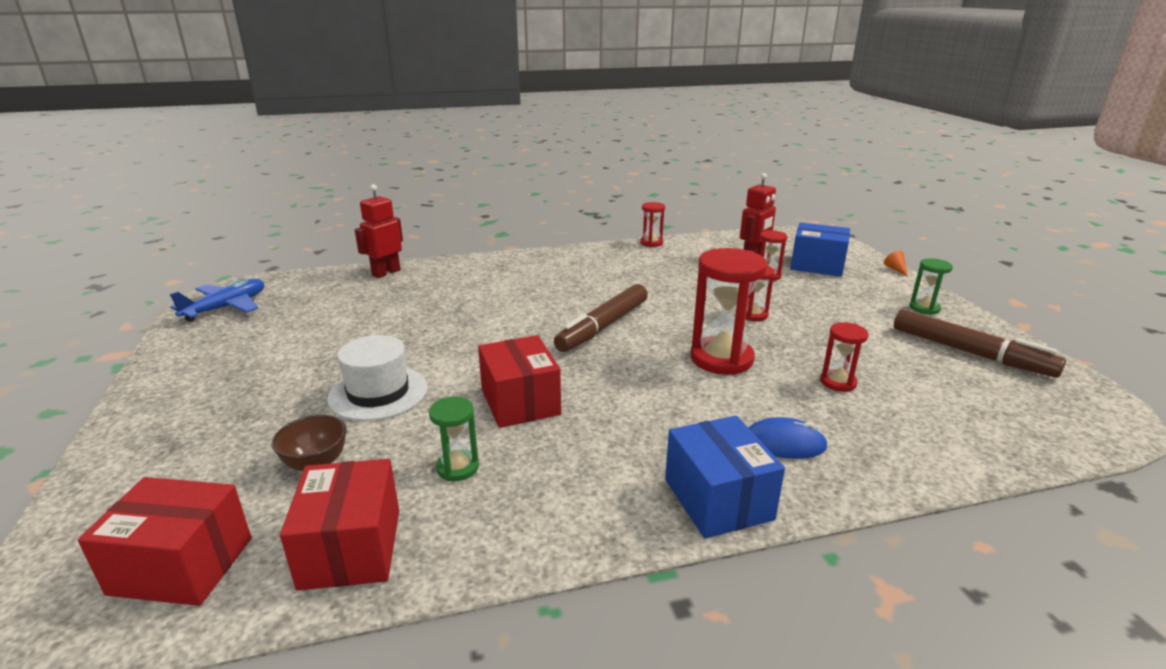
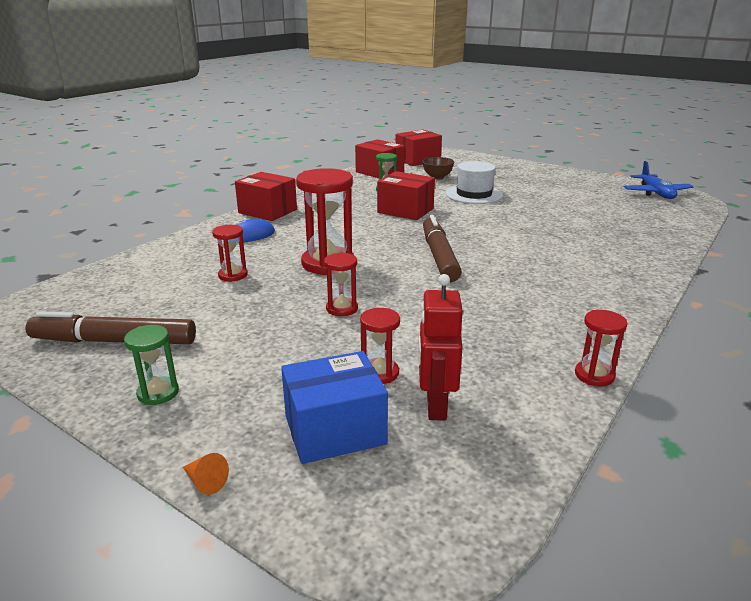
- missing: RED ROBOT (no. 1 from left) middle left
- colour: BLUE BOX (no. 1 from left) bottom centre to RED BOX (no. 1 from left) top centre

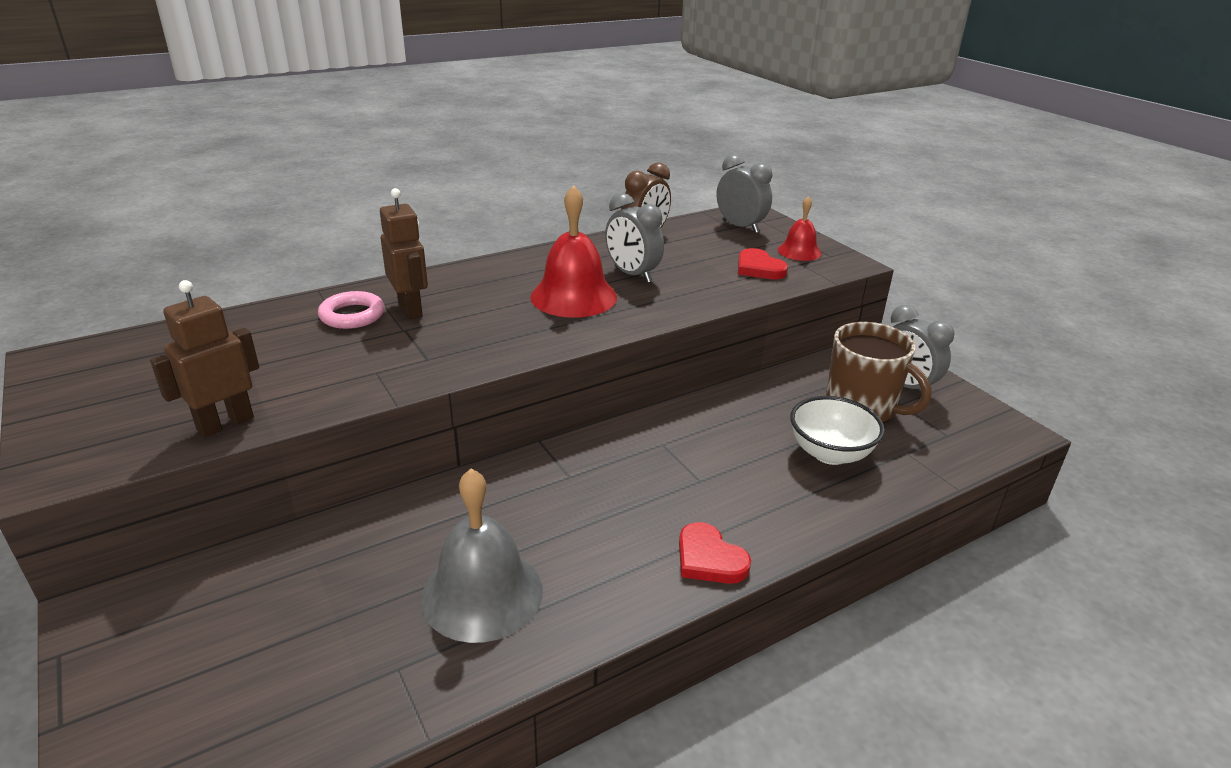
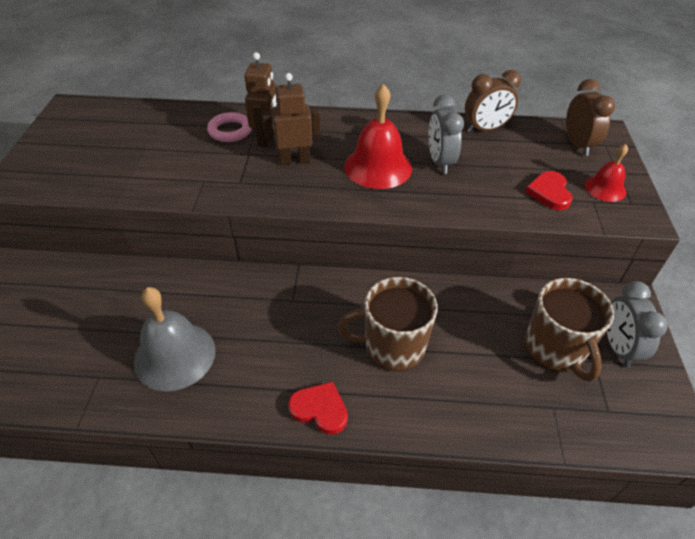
- missing: WHITE BOWL middle right
- appeared: BROWN MUG (no. 1 from left) centre
- relocated: BROWN ROBOT (no. 1 from left in the first image) middle left to BROWN ROBOT (no. 2 from left) top centre
- colour: GREY CLOCK (no. 2 from left) top centre to BROWN CLOCK (no. 2 from left) top right
- spun: RED HEART (no. 1 from left) bottom centre = bottom centre 120 degrees clockwise

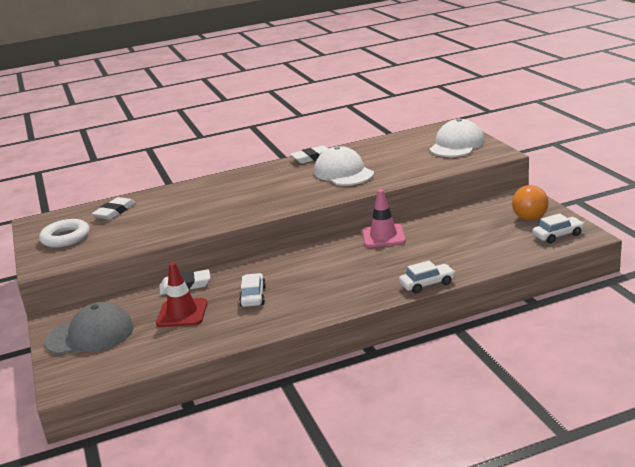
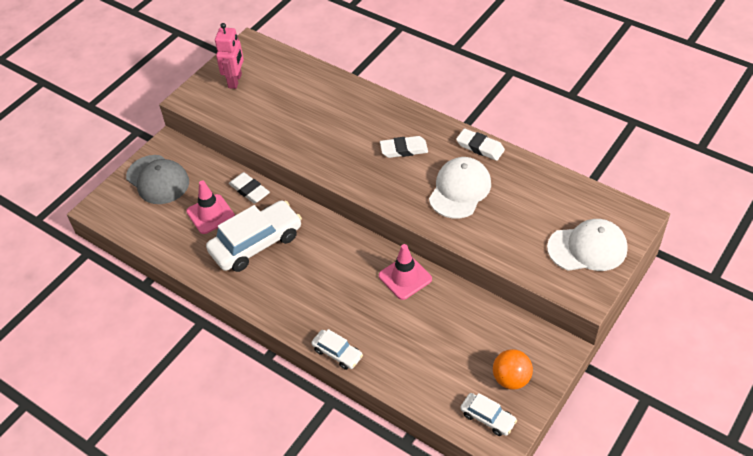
- relocated: WHITE ERASER (no. 1 from left in the first image) middle left to WHITE ERASER (no. 2 from left) top centre
- exchanged: WHITE RING middle left to PINK ROBOT top left
- colour: RED TRAFFIC CONE middle left to PINK TRAFFIC CONE (no. 1 from left) middle left
- size: WHITE CAR (no. 1 from left) centre = centre x1.98

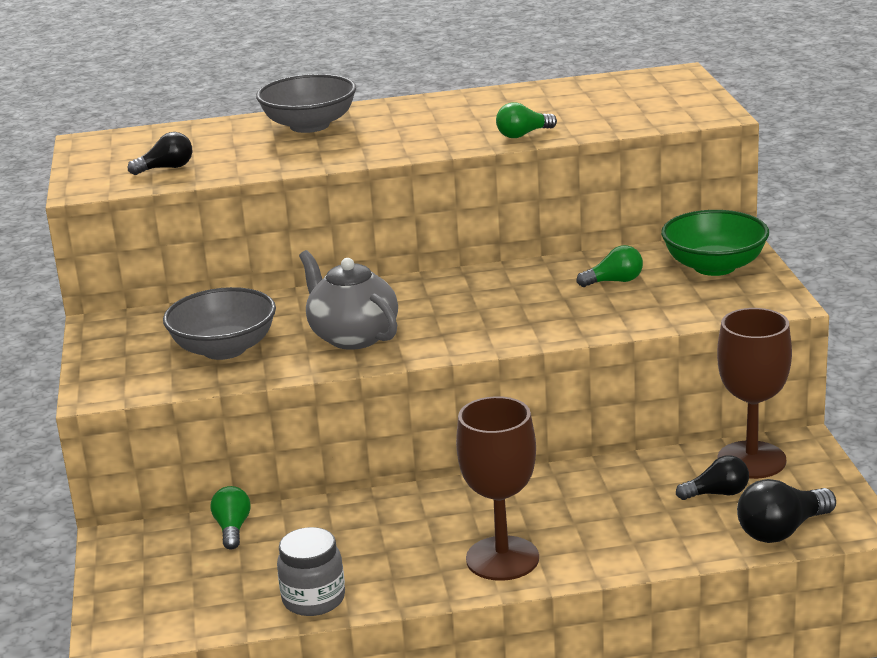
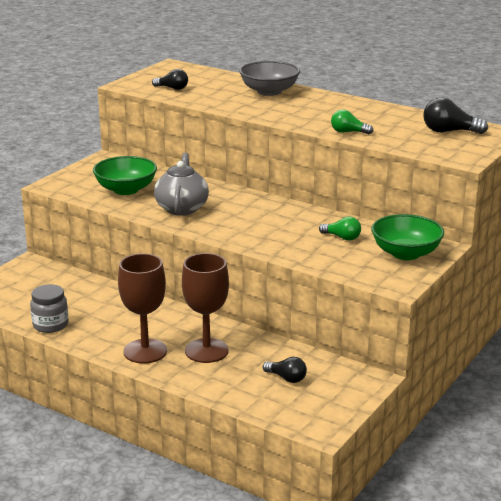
- missing: GREEN LIGHT BULB (no. 1 from left) bottom left
- relocated: BROWN GOBLET (no. 2 from left) middle right to centre
- relocated: BLACK LIGHT BULB (no. 3 from left) bottom right to top right
- colour: GREY BOWL (no. 1 from left) middle left to GREEN BOWL (no. 1 from left) middle left

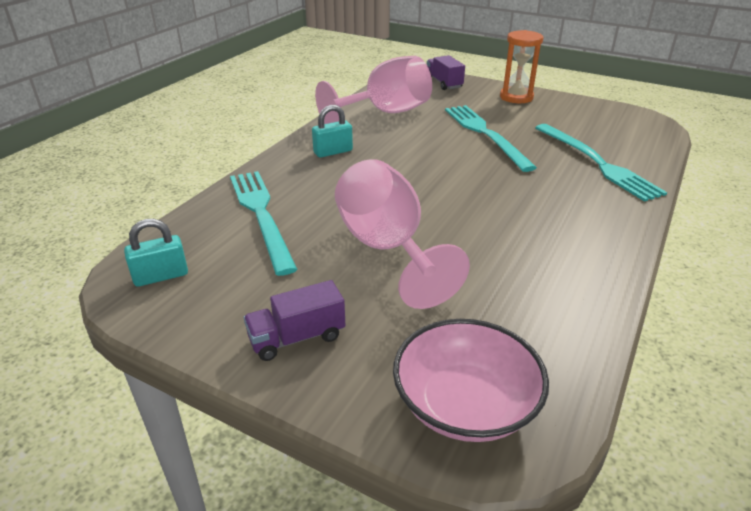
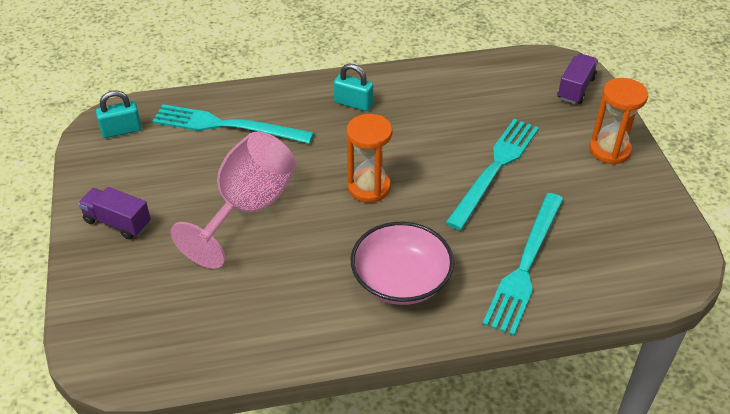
- missing: PINK GOBLET (no. 1 from left) top centre
- appeared: ORANGE HOURGLASS (no. 1 from left) centre
- relocated: PINK BOWL bottom centre to centre
- spun: TURQUOISE PADLOCK (no. 1 from left) middle left = top left 45 degrees counterclockwise
- spun: TURQUOISE FORK (no. 1 from left) centre = top left 105 degrees counterclockwise

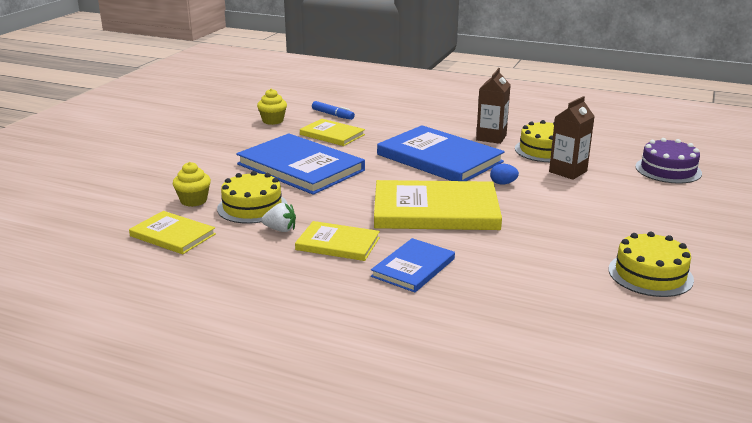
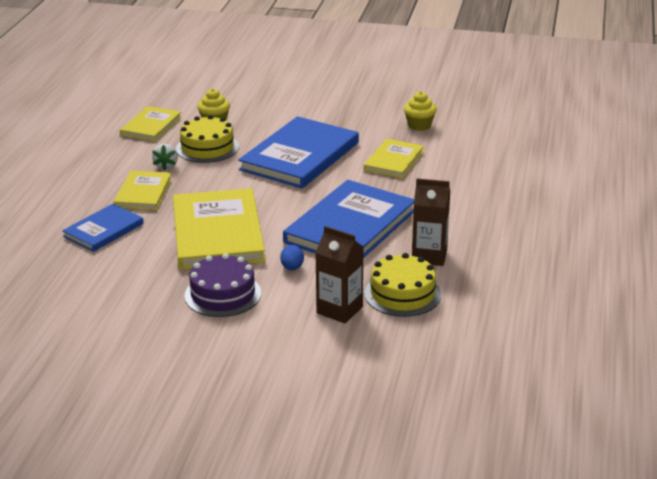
- missing: BLUE MARKER top centre
- missing: YELLOW CAKE (no. 3 from left) middle right
- relocated: PURPLE CAKE middle right to centre
- spun: BLUE BOOK (no. 2 from left in the first image) centre = middle left 75 degrees counterclockwise

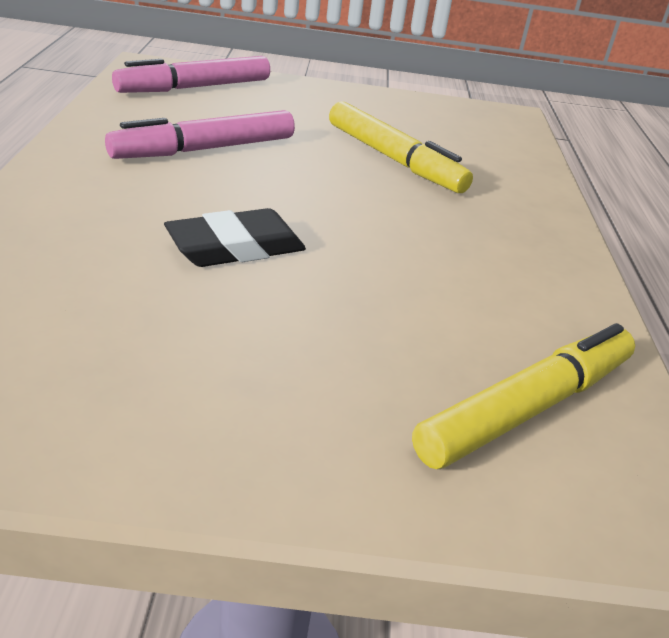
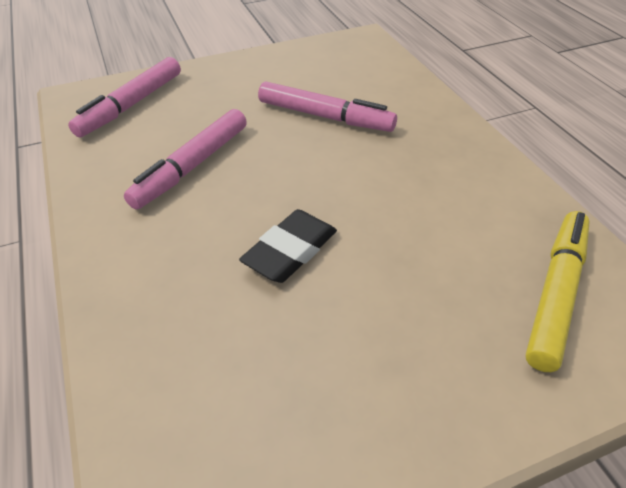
- colour: YELLOW MARKER (no. 1 from left) top centre to PINK MARKER (no. 3 from left) top centre

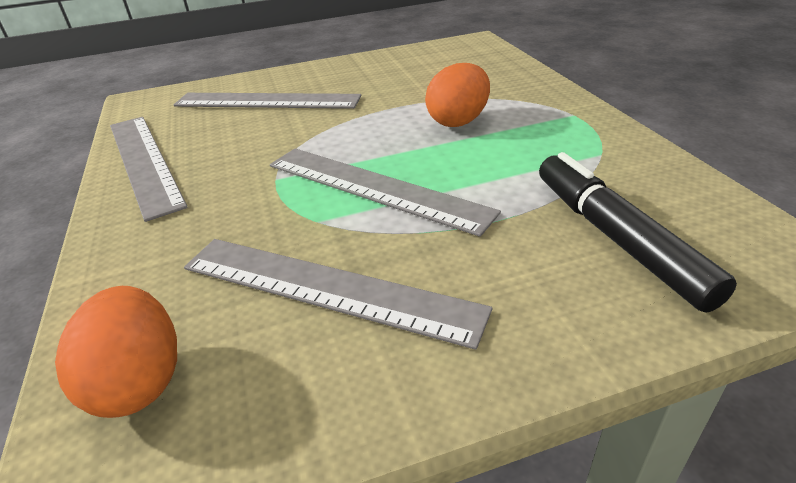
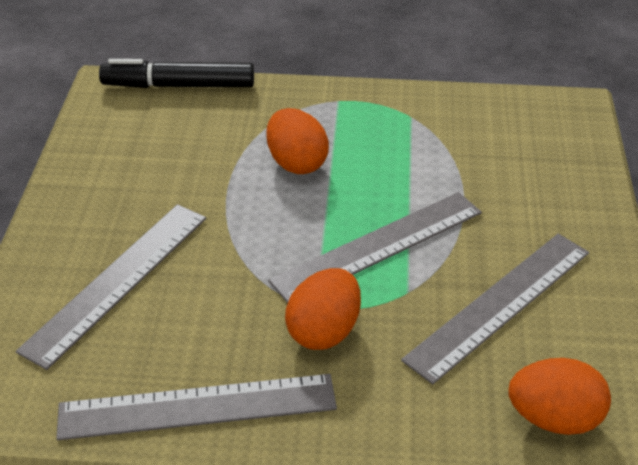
- appeared: ORANGE EGG (no. 2 from left) centre
- relocated: BLACK MARKER middle right to top left

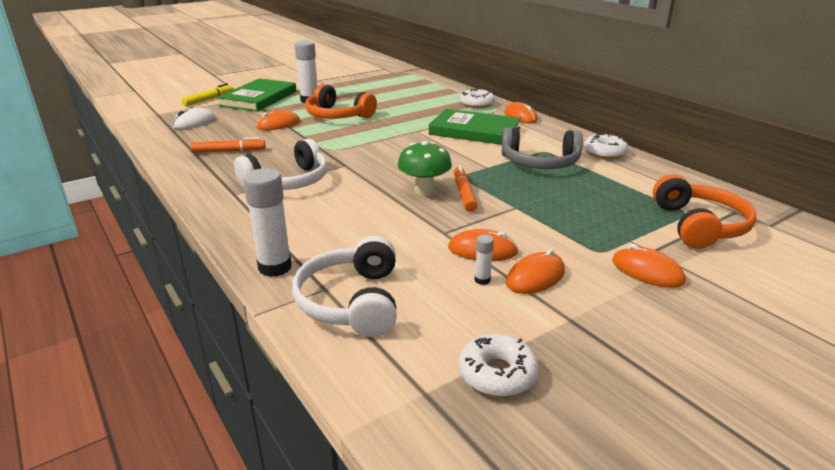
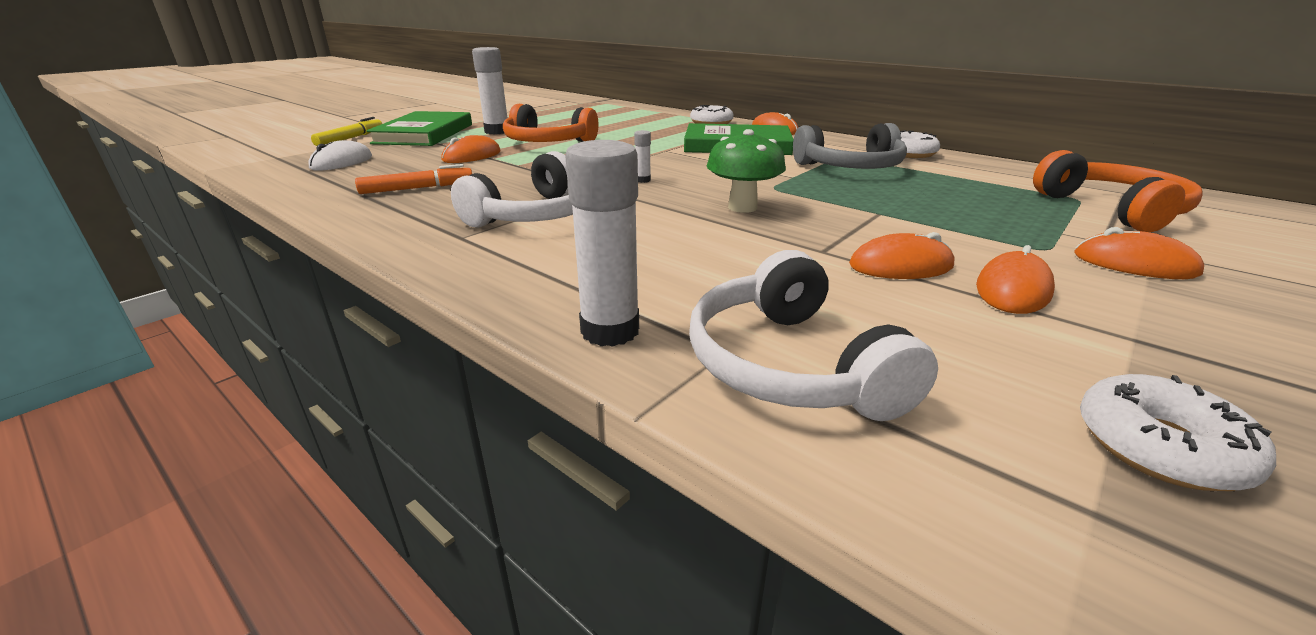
- missing: ORANGE MARKER (no. 2 from left) centre
- relocated: WHITE GLUE STICK (no. 3 from left) centre to top centre

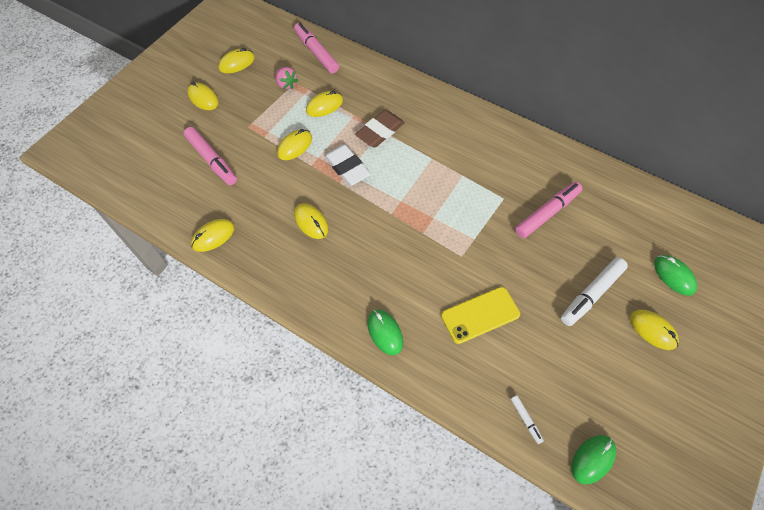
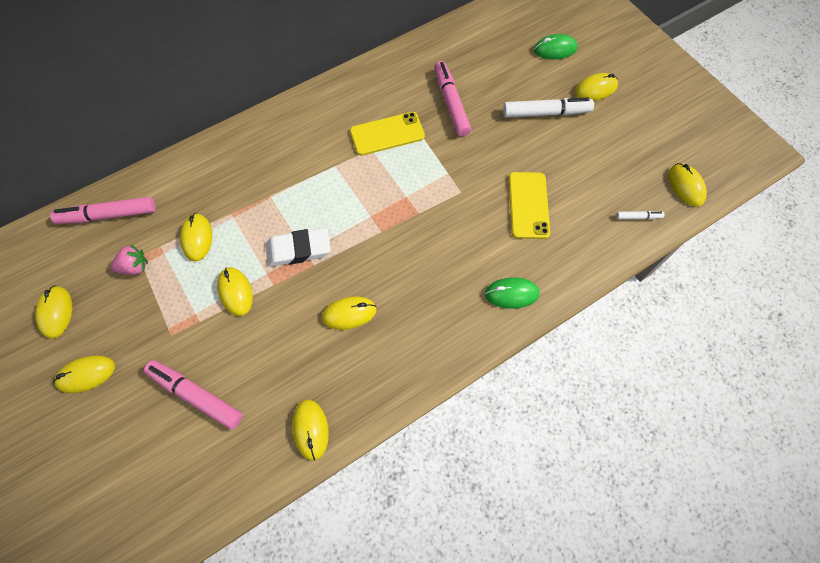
- missing: BROWN ERASER top centre
- appeared: YELLOW PHONE (no. 1 from left) top centre
- colour: GREEN MOUSE (no. 2 from left) bottom right to YELLOW MOUSE (no. 8 from left) top right
- spun: PINK MARKER (no. 1 from left in the first image) top left = bottom left 135 degrees counterclockwise
- spun: WHITE MARKER (no. 2 from left in the first image) middle right = top right 75 degrees counterclockwise

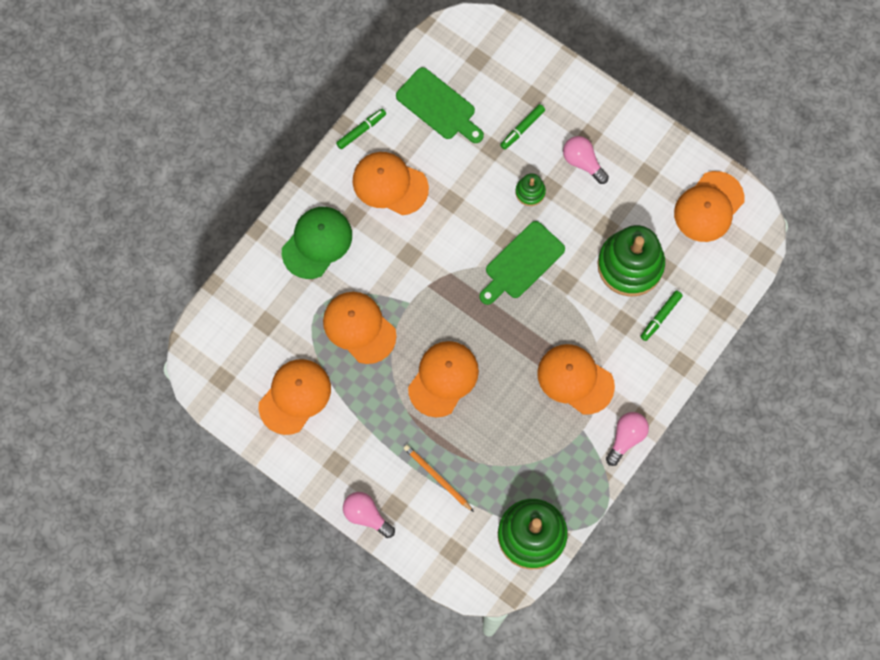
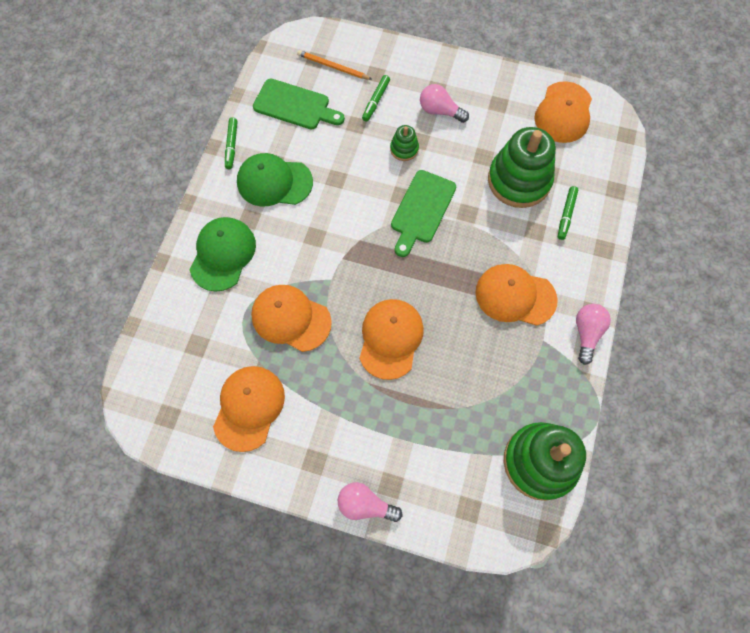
- relocated: ORANGE PENCIL bottom centre to top centre
- colour: ORANGE CAP (no. 3 from left) top centre to GREEN CAP (no. 2 from left) top centre
- spun: GREEN MARKER (no. 1 from left) top centre = top left 150 degrees clockwise

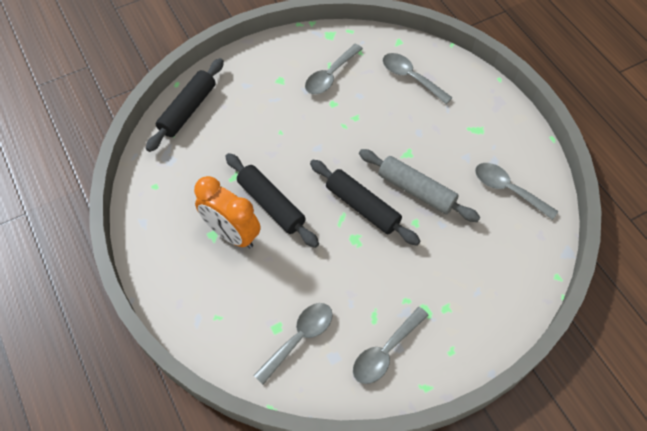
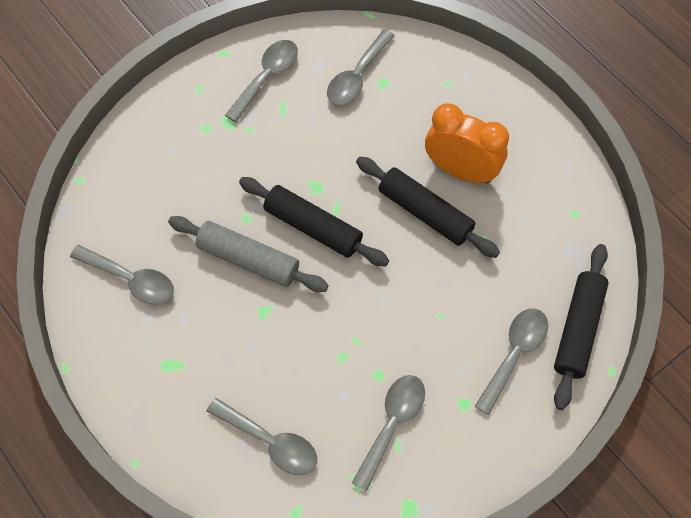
- appeared: GREY SPOON (no. 6 from left) bottom right

